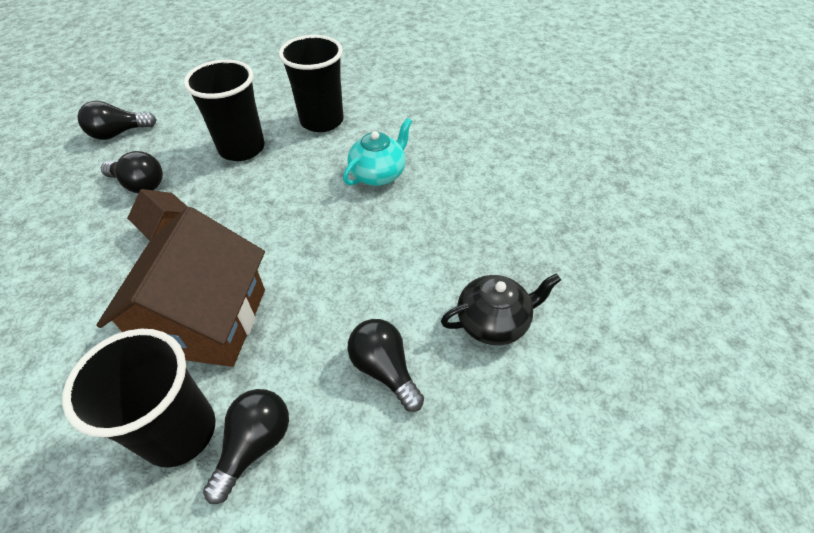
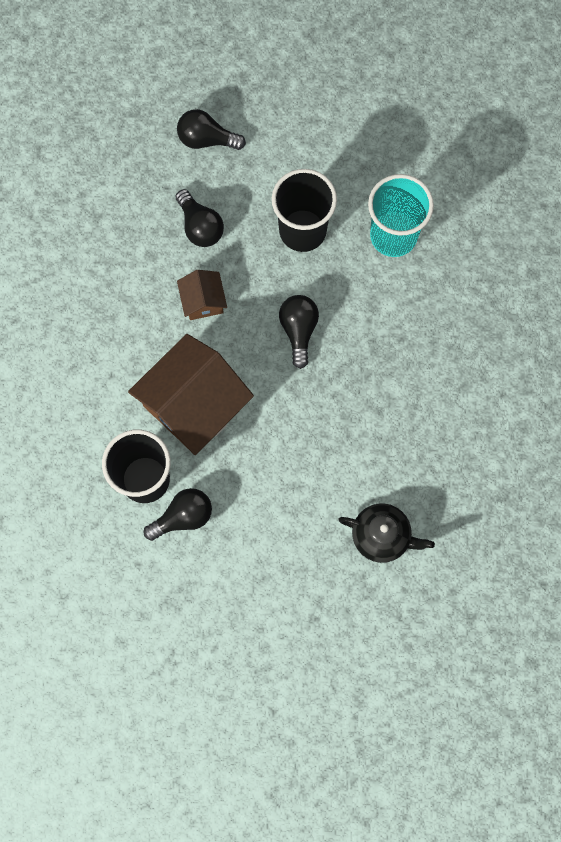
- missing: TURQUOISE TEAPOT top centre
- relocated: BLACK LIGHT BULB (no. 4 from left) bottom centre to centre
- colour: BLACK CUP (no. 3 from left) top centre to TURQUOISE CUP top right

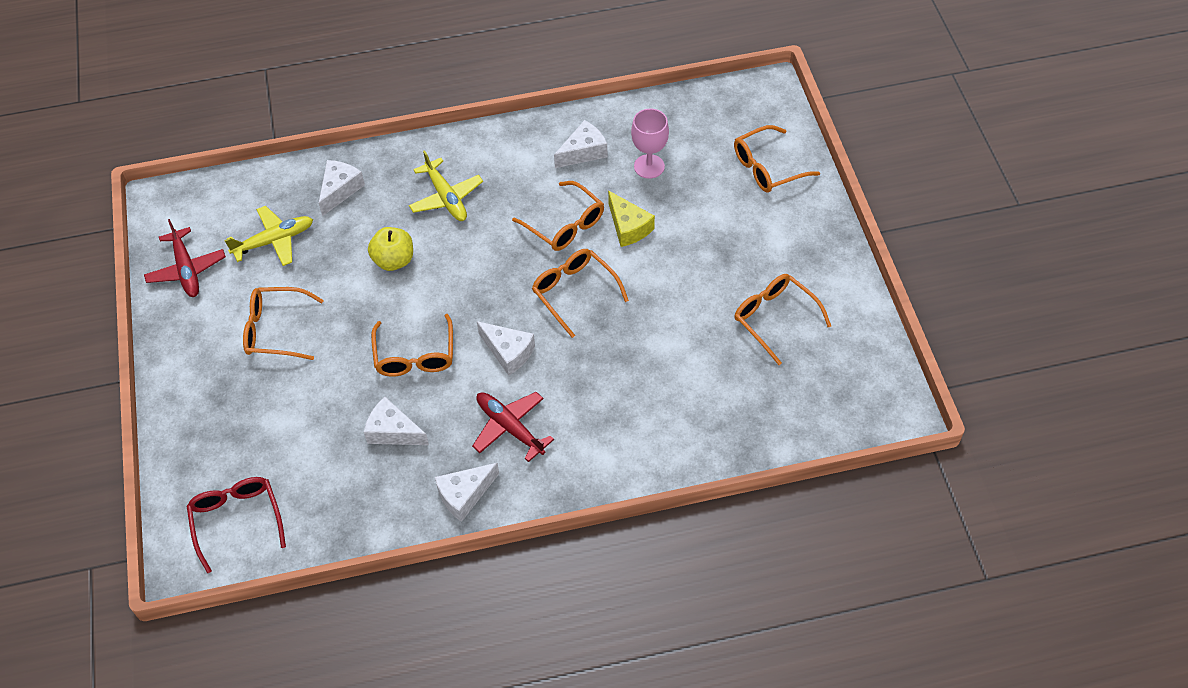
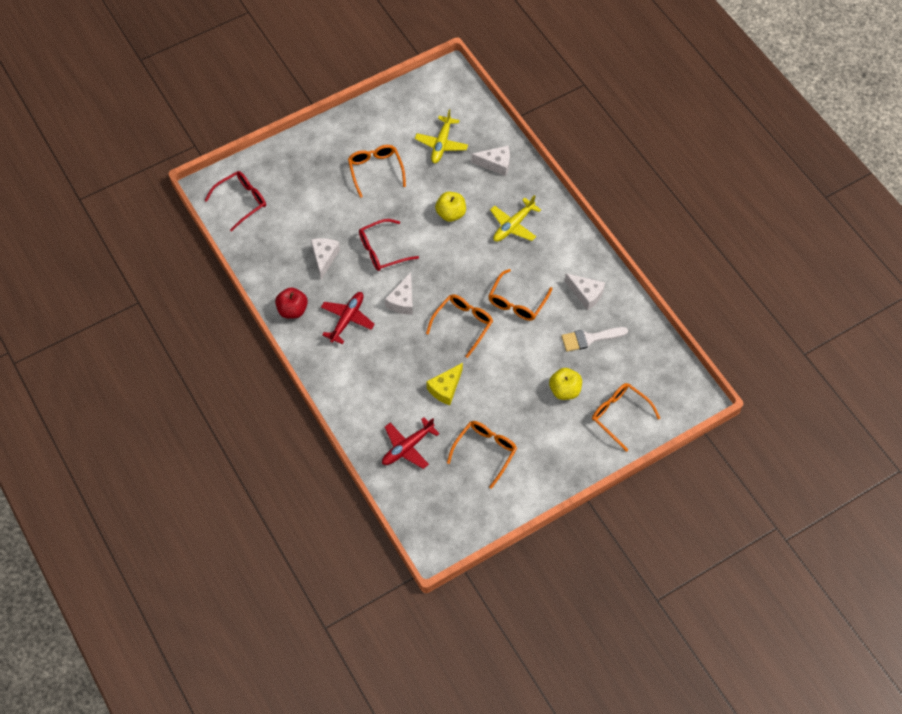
- appeared: YELLOW APPLE (no. 2 from left) centre
- relocated: RED PLANE (no. 1 from left in the first image) middle left to RED PLANE (no. 2 from left) centre
- relocated: YELLOW CHEESE top centre to centre
- exchanged: WHITE CHEESE (no. 3 from left) bottom centre to RED APPLE middle left
- exchanged: PINK GOBLET top centre to WHITE BRUSH centre
- colour: ORANGE GLASSES (no. 2 from left) centre to RED GLASSES (no. 2 from left) centre
- spun: YELLOW PLANE (no. 1 from left) middle left = top centre 60 degrees clockwise

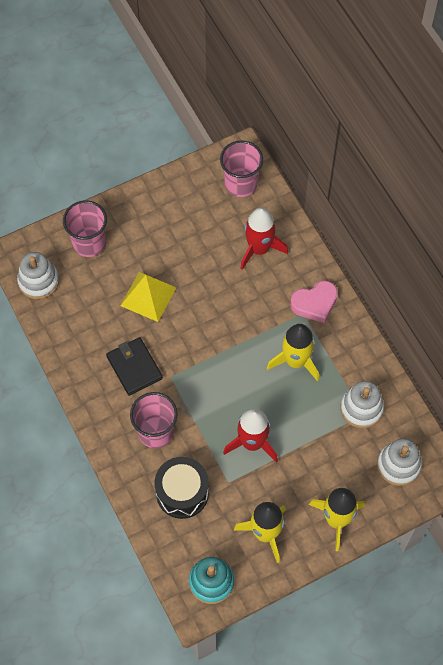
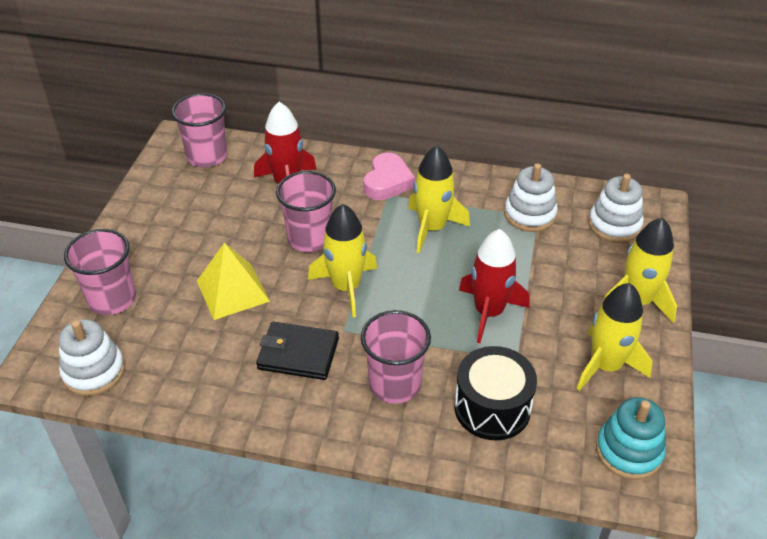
- appeared: PINK CUP (no. 3 from left) centre
- appeared: YELLOW ROCKET (no. 1 from left) centre

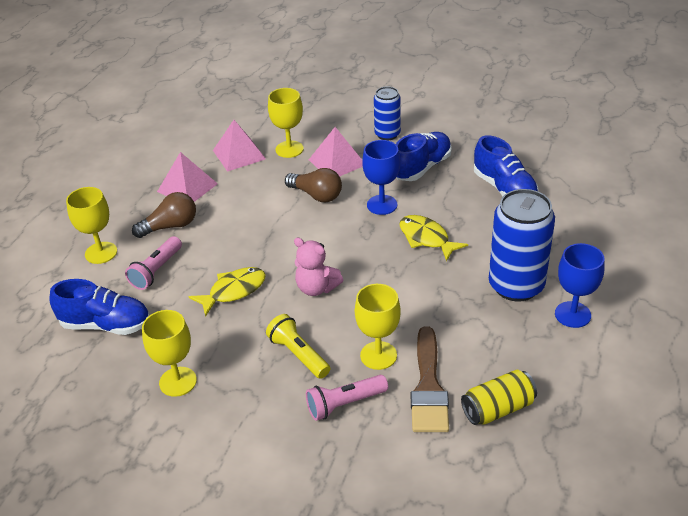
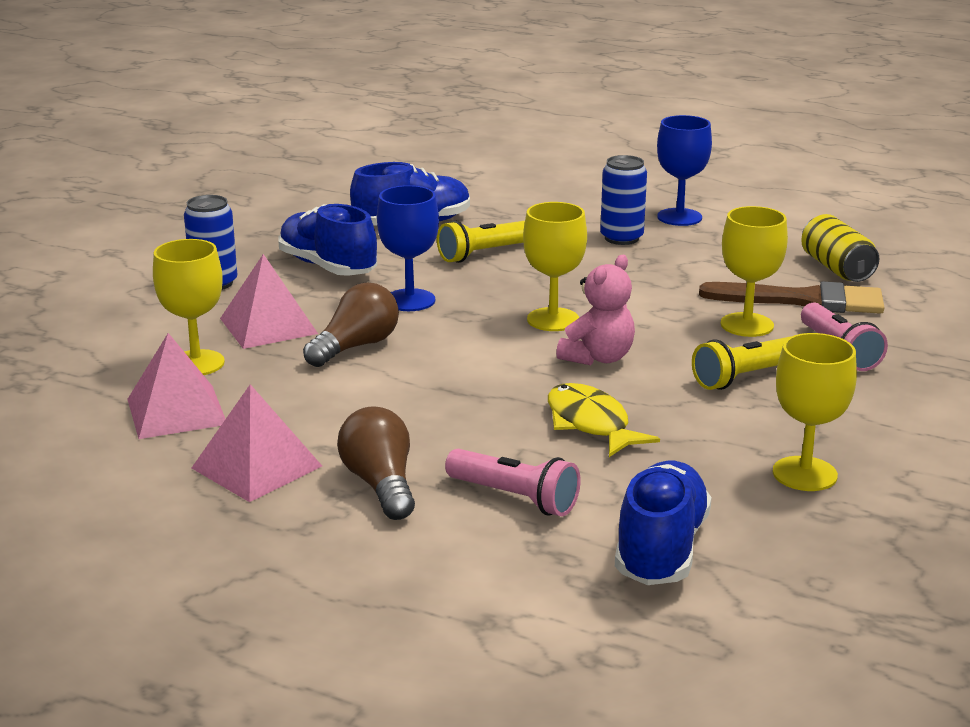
- missing: YELLOW FISH (no. 2 from left) centre
- appeared: YELLOW FLASHLIGHT (no. 1 from left) top centre
- relocated: YELLOW GOBLET (no. 1 from left in the first image) middle left to YELLOW GOBLET (no. 2 from left) centre
- size: BLUE CAN (no. 2 from left) middle right = top centre x0.58

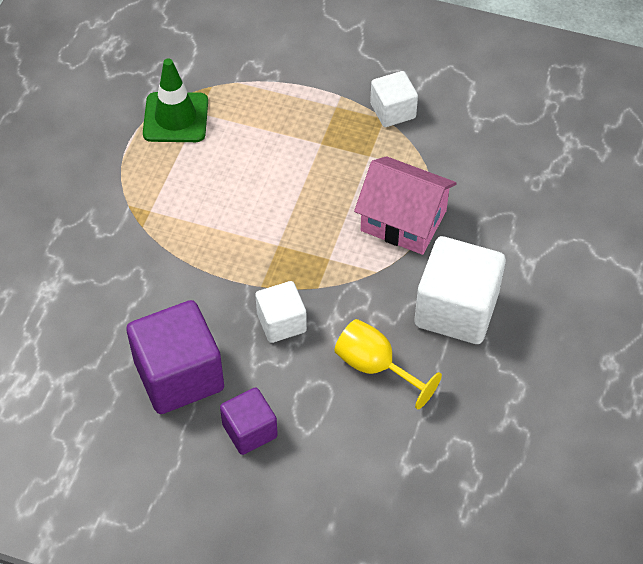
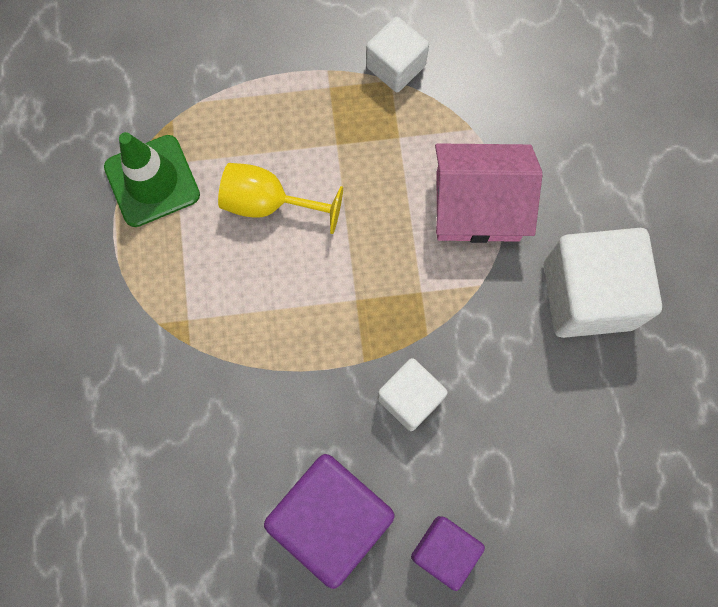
- relocated: YELLOW GOBLET centre to top centre

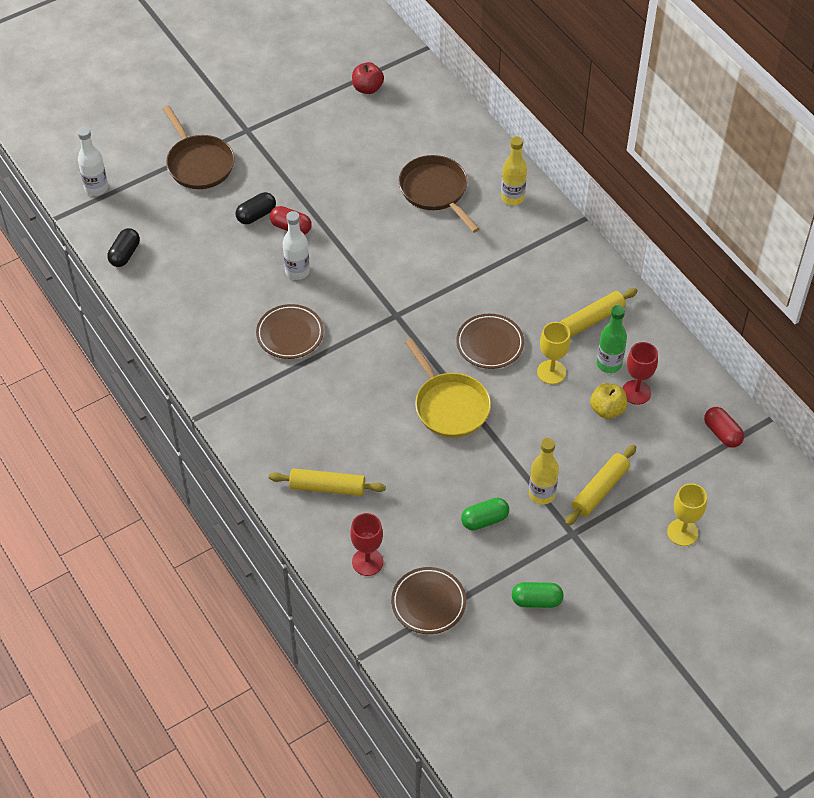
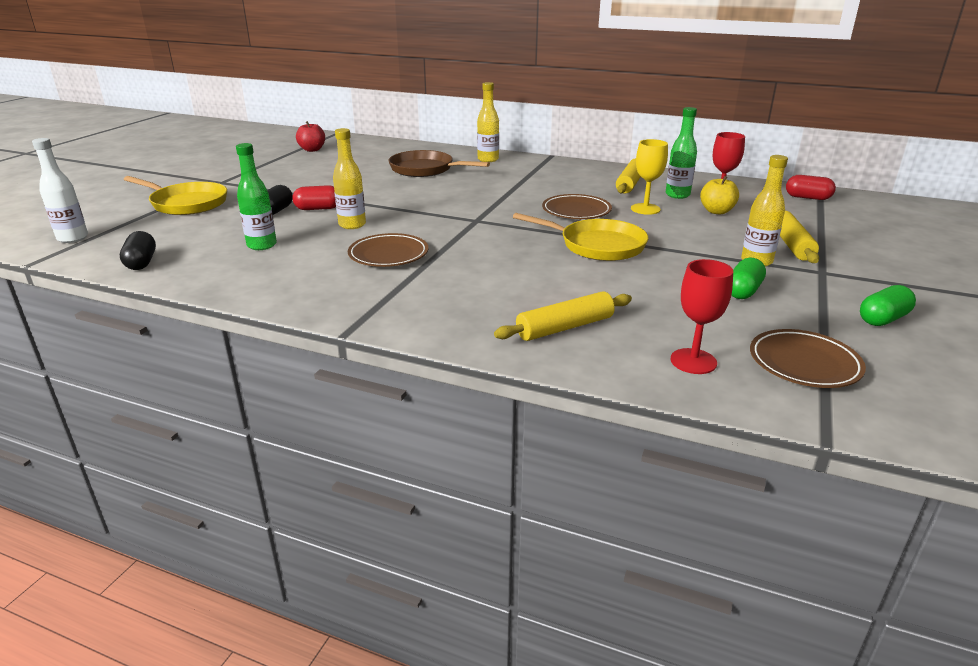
- missing: YELLOW GOBLET (no. 2 from left) middle right
- appeared: GREEN BOTTLE (no. 1 from left) top left
- colour: BROWN PAN (no. 1 from left) top left to YELLOW PAN (no. 1 from left) top left
- colour: WHITE BOTTLE (no. 2 from left) top centre to YELLOW BOTTLE (no. 1 from left) top centre

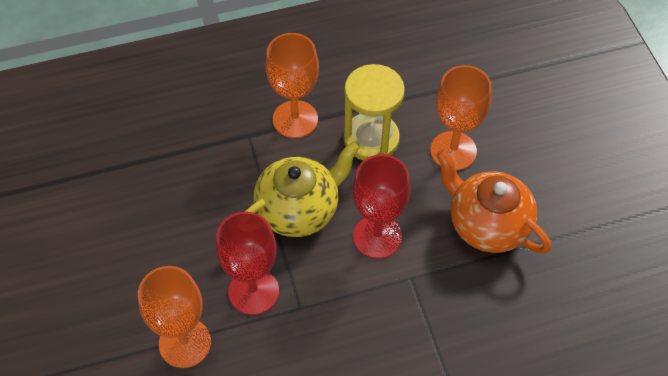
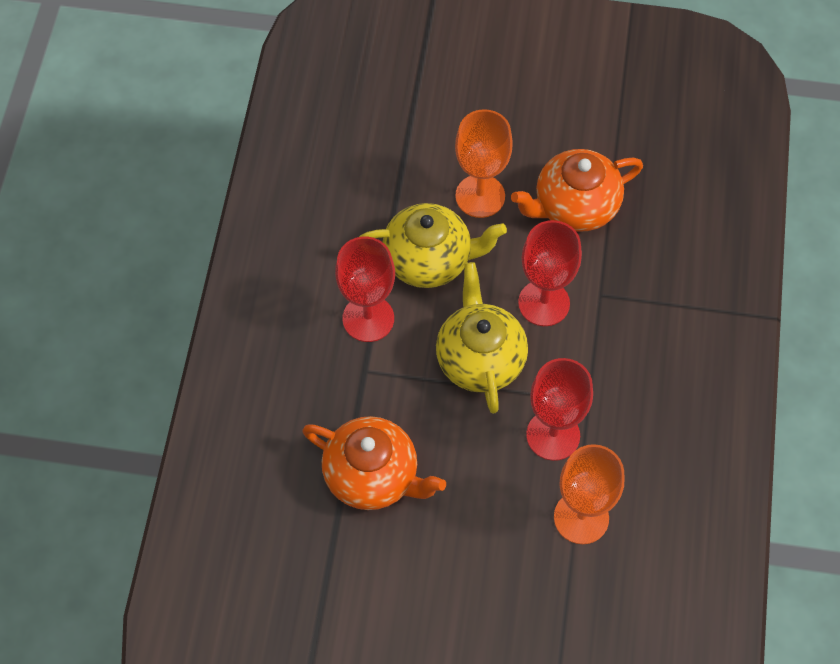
- appeared: ORANGE TEAPOT (no. 1 from left) bottom centre
- exchanged: YELLOW HOURGLASS top centre to YELLOW TEAPOT (no. 1 from left) centre
- colour: ORANGE GOBLET (no. 2 from left) top centre to RED GOBLET (no. 1 from left) centre

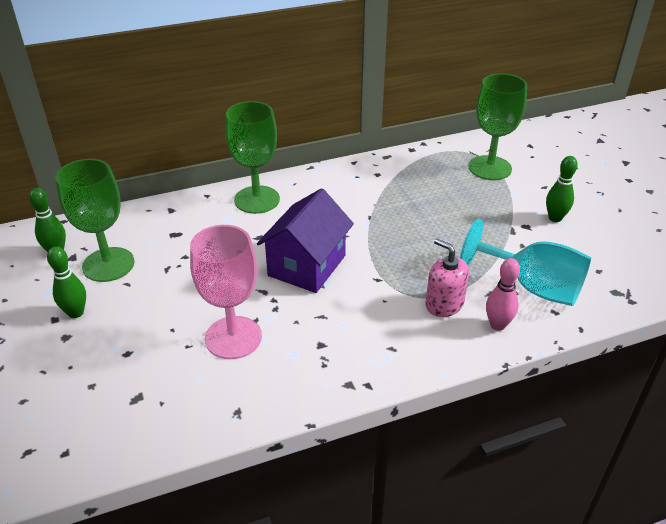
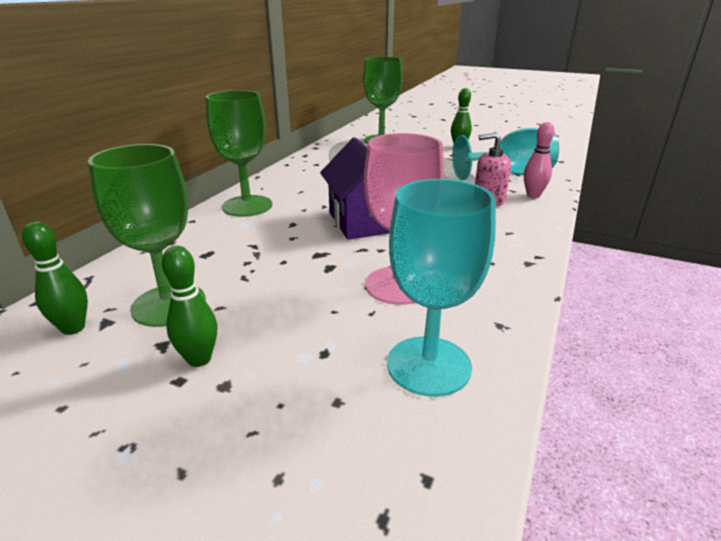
- appeared: TURQUOISE GOBLET (no. 1 from left) centre

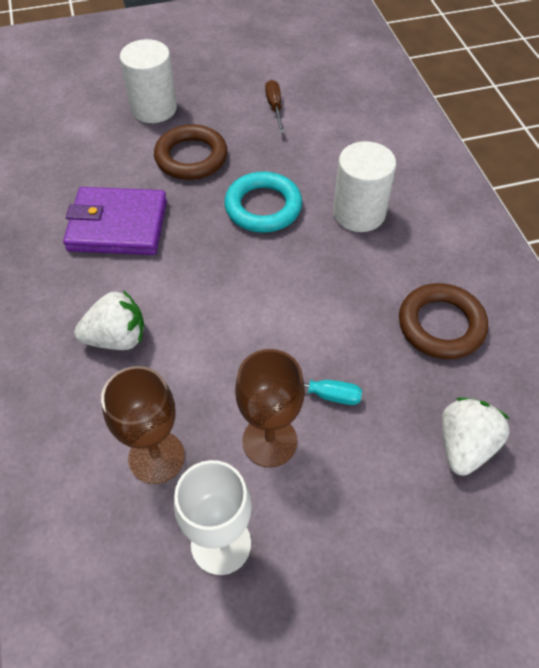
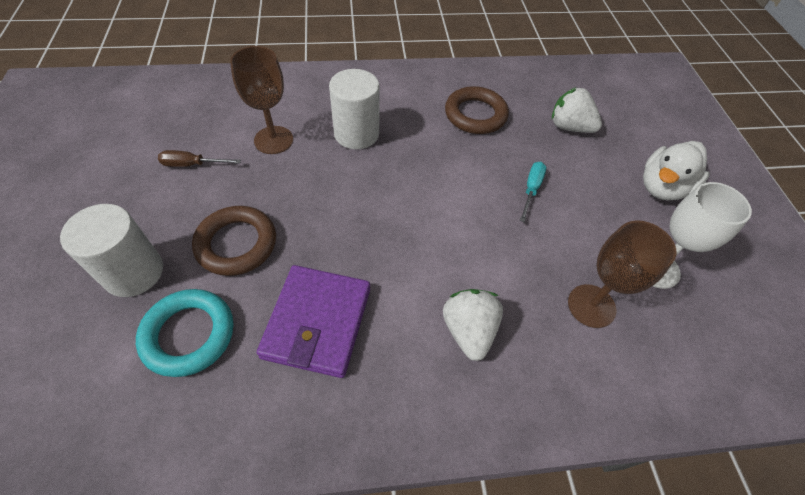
- appeared: WHITE DUCK middle right
- relocated: TURQUOISE RING top centre to bottom left
- relocated: BROWN GOBLET (no. 2 from left in the first image) centre to BROWN GOBLET (no. 1 from left) top left

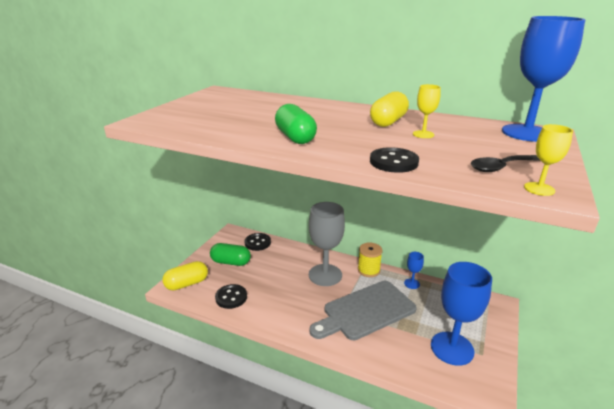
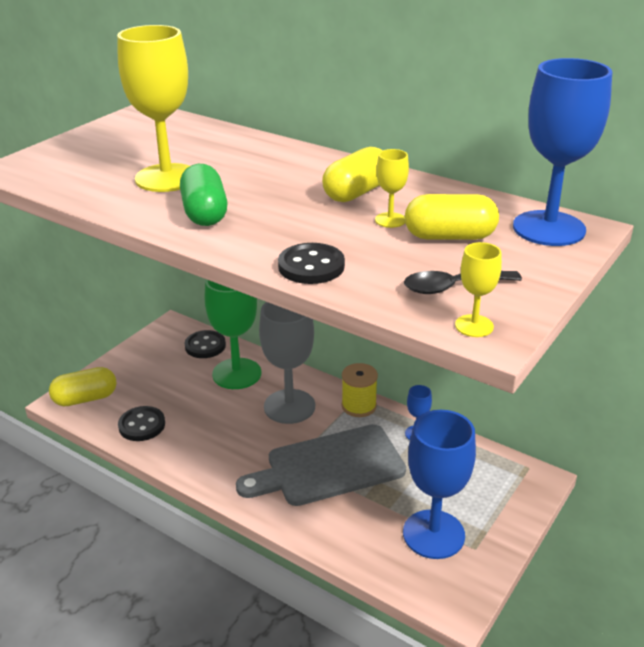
- missing: GREEN CAPSULE (no. 1 from left) centre
- appeared: YELLOW GOBLET (no. 1 from left) top left
- appeared: GREEN GOBLET centre
- appeared: YELLOW CAPSULE (no. 3 from left) middle right

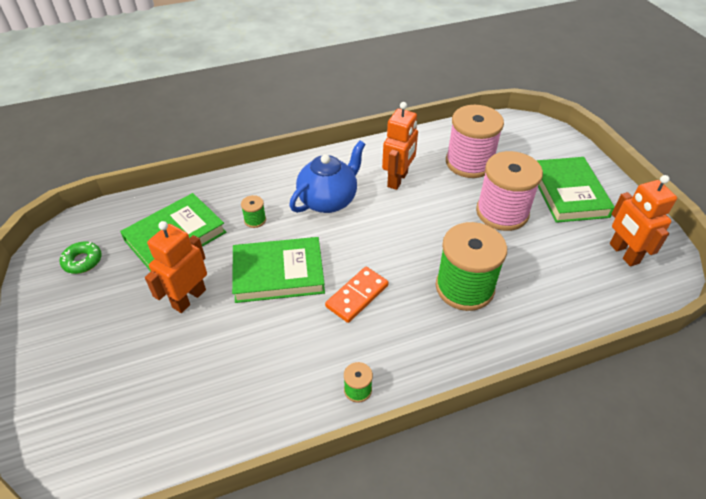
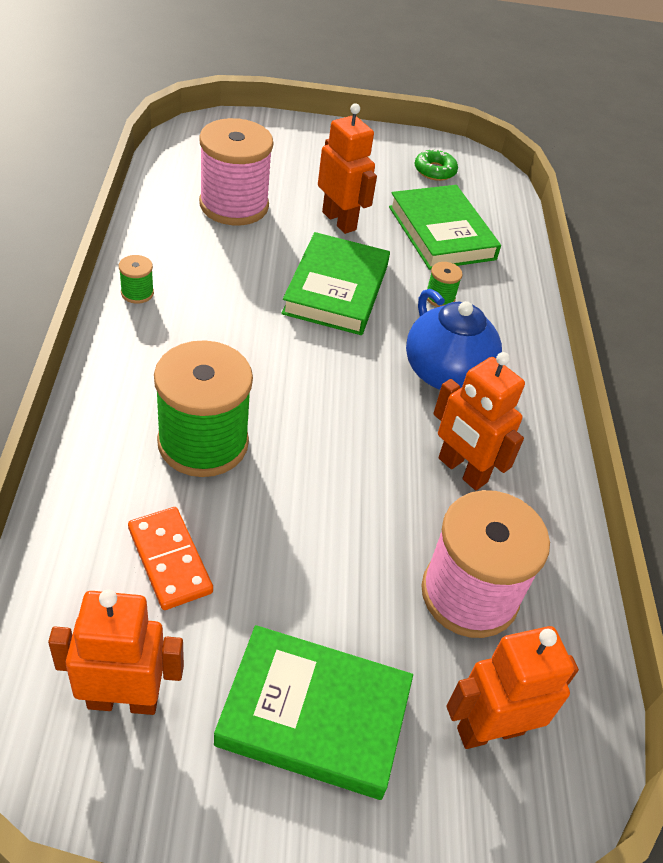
- appeared: ORANGE ROBOT (no. 4 from left) bottom right
- relocated: ORANGE DOMINO centre to middle left
- relocated: PINK SPOOL (no. 2 from left in the first image) middle right to PINK SPOOL (no. 1 from left) top centre

